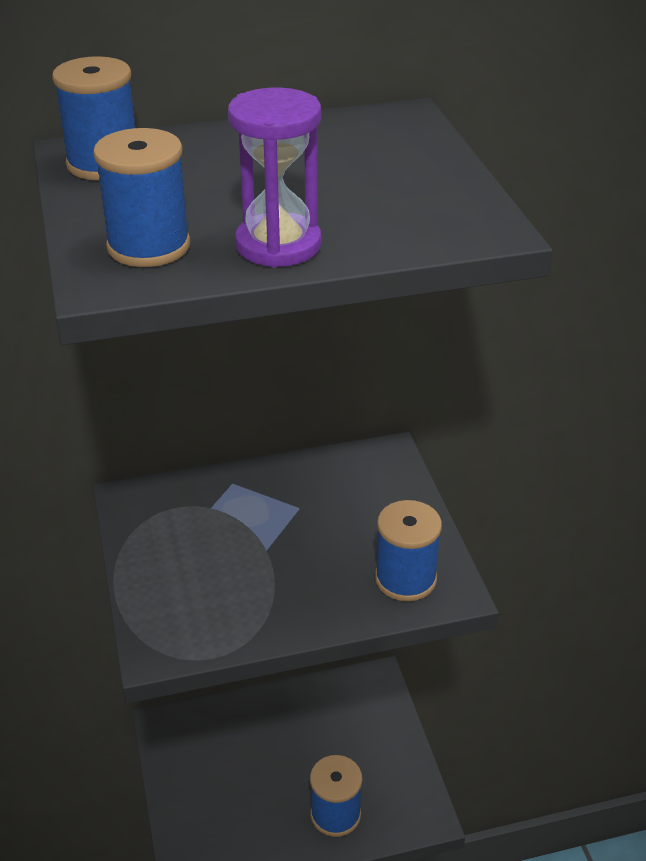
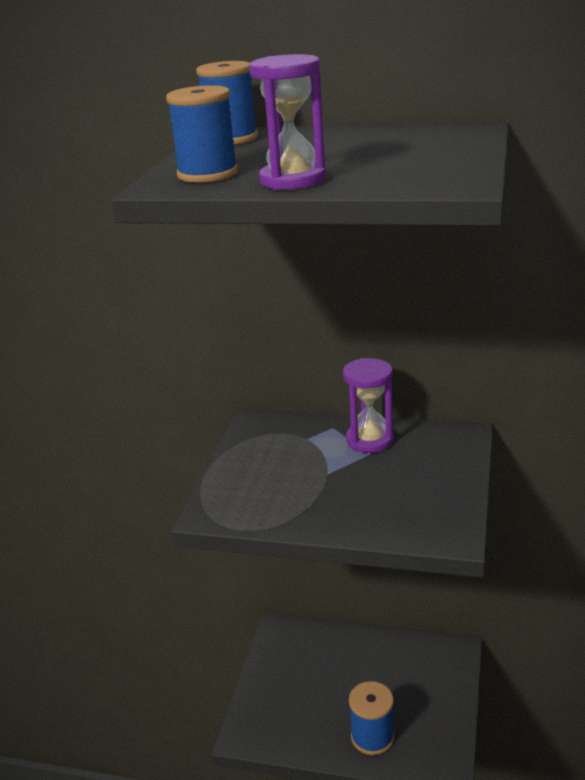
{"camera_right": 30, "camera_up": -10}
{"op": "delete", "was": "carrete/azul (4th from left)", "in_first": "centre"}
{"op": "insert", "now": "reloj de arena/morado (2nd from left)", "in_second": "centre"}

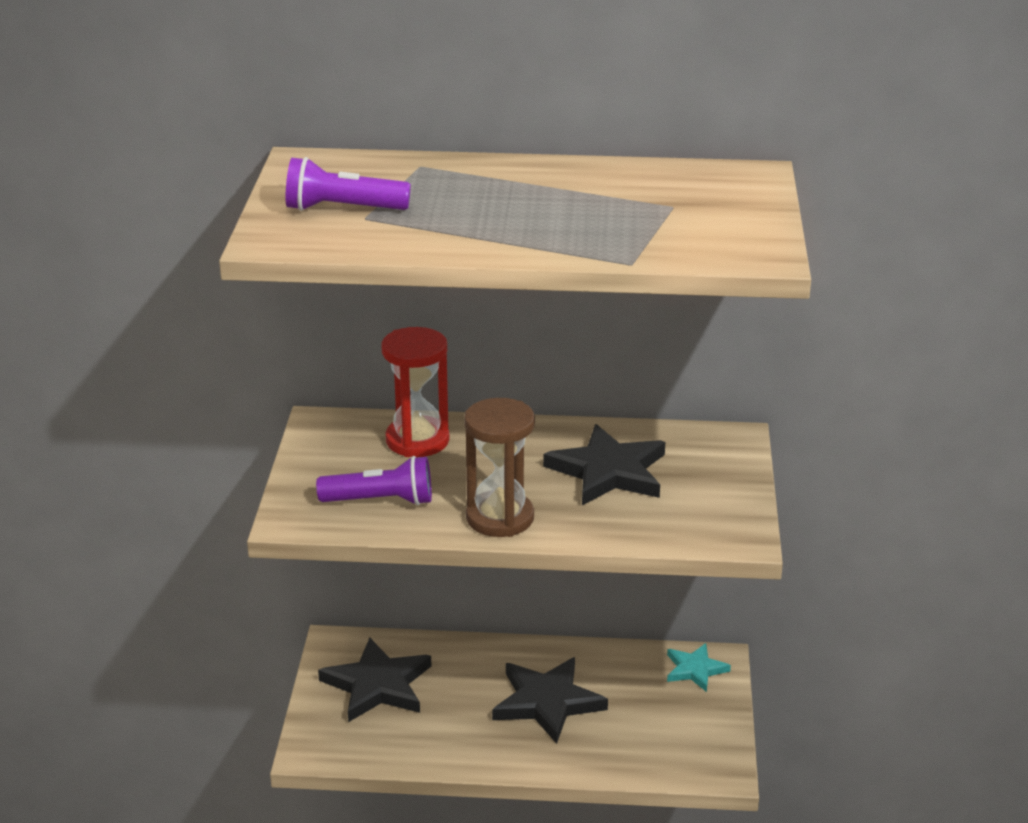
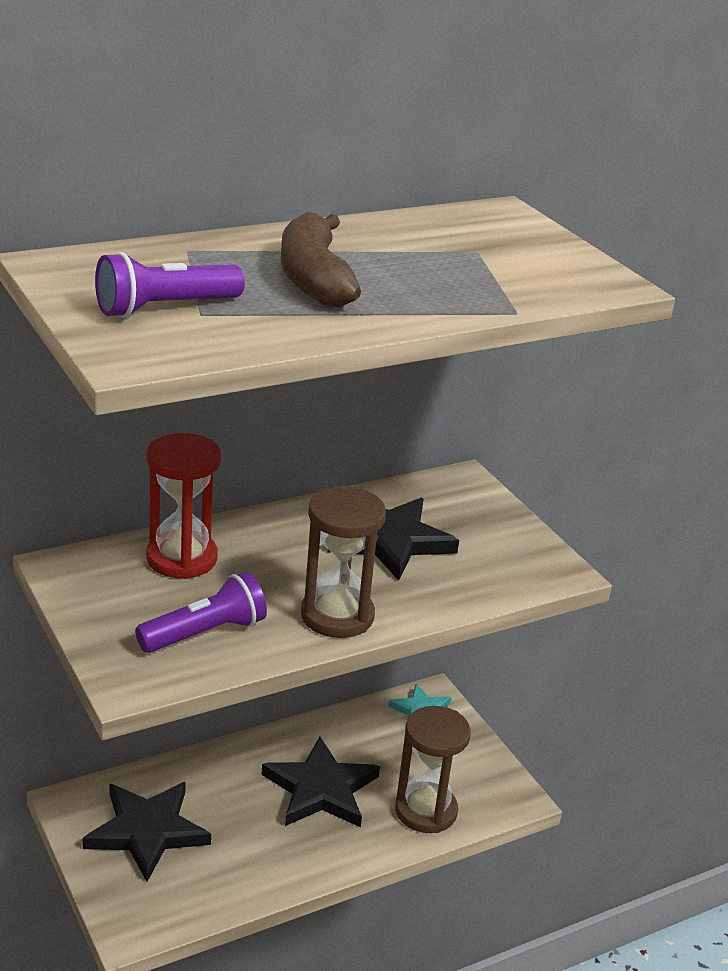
{"camera_right": -35, "camera_up": 0}
{"op": "insert", "now": "plátano/marrón", "in_second": "top centre"}
{"op": "insert", "now": "reloj de arena/marrón (2nd from left)", "in_second": "bottom centre"}

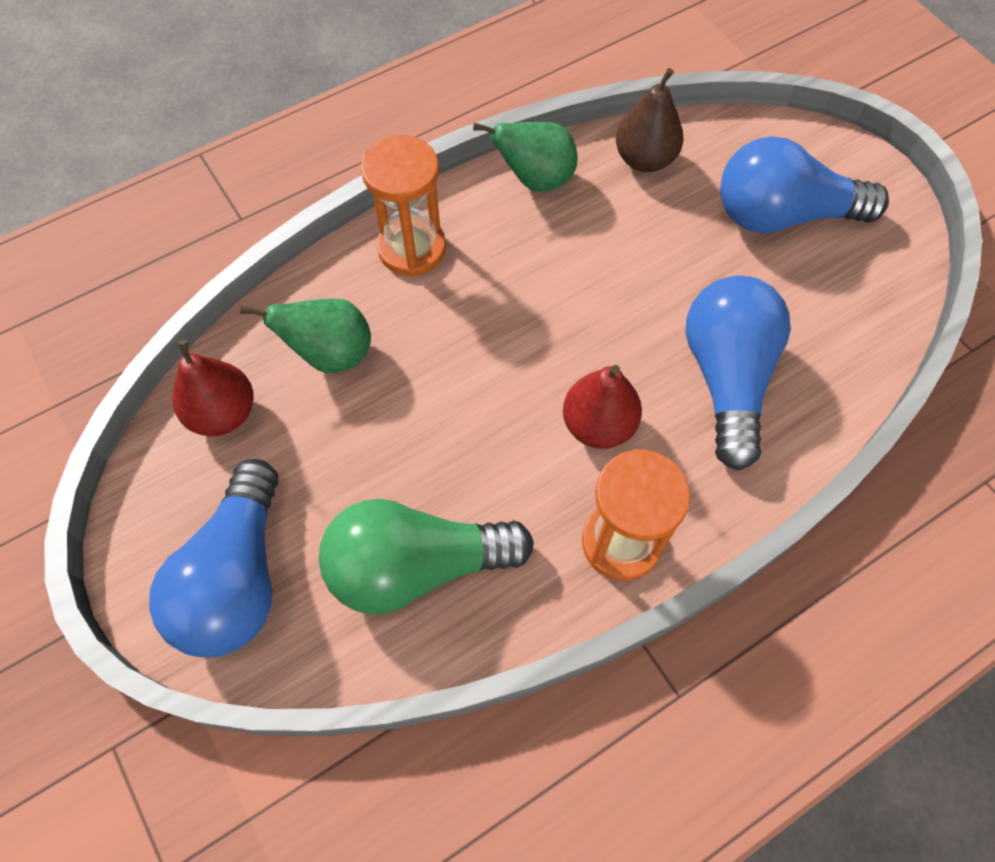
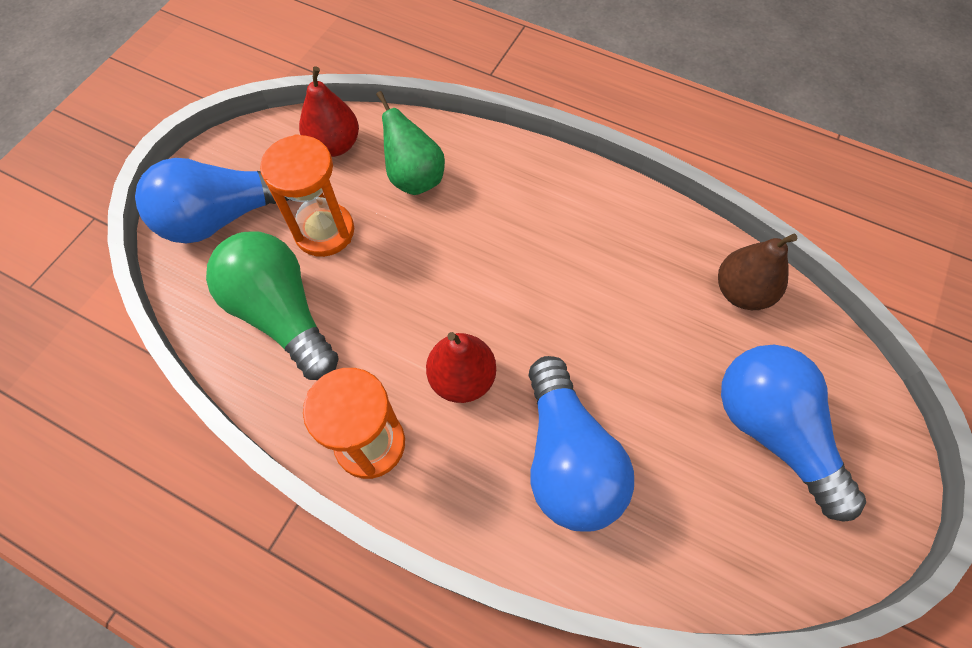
{"camera_right": 60, "camera_up": 0}
{"op": "delete", "was": "pera/verde (2nd from left)", "in_first": "top centre"}
{"op": "move", "was": "reloj de arena/naranja (1st from left)", "in_first": "top centre", "in_second": "top left"}
{"op": "rotate", "was": "bombilla/azul (2nd from left)", "in_first": "middle right", "in_second": "bottom centre", "clockwise": 105}

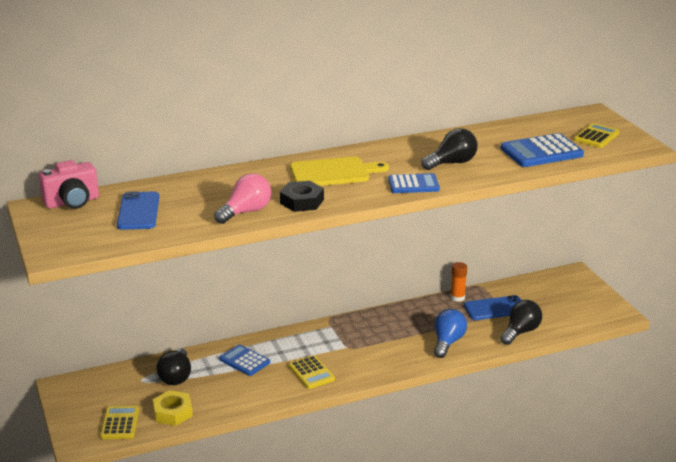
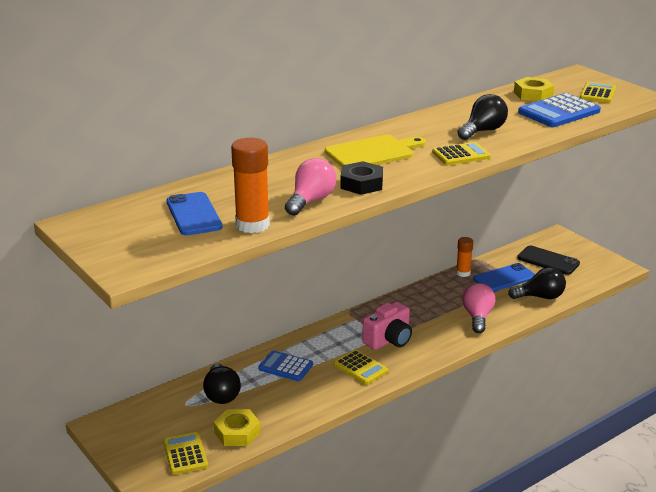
{"camera_right": -15, "camera_up": 0}
{"op": "move", "was": "cámara/rosa", "in_first": "middle left", "in_second": "centre"}
{"op": "recolor", "was": "calculadora/azul (2nd from left)", "now": "calculadora/amarillo (3rd from left)", "in_first": "centre", "in_second": "top right"}
{"op": "rotate", "was": "bombilla/negro (3rd from left)", "in_first": "bottom right", "in_second": "middle right", "clockwise": 60}
{"op": "recolor", "was": "bombilla/azul", "now": "bombilla/rosa (2nd from left)", "in_first": "bottom centre", "in_second": "middle right"}
{"op": "insert", "now": "tuerca/amarillo (2nd from left)", "in_second": "top right"}
{"op": "insert", "now": "barra de pegamento/naranja (1st from left)", "in_second": "centre"}
{"op": "insert", "now": "móvil/negro", "in_second": "middle right"}

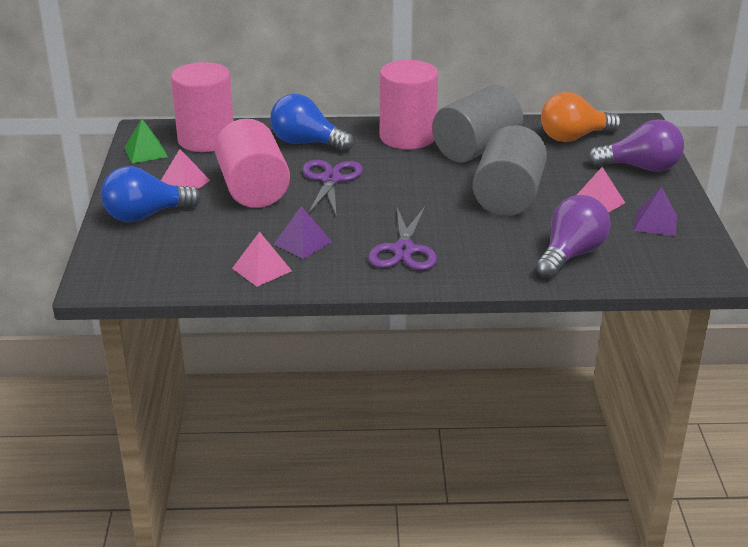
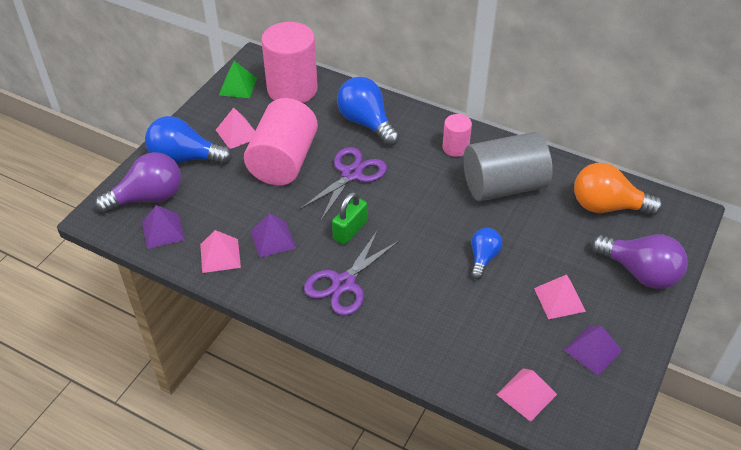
{"camera_right": 30, "camera_up": 15}
{"op": "resize", "was": "cilindro/rosa (3rd from left)", "in_first": "top centre", "in_second": "top centre", "ratio": 0.5}
{"op": "replace", "was": "cilindro/gris (2nd from left)", "now": "bombilla/azul (3rd from left)", "in_first": "top right", "in_second": "centre"}
{"op": "move", "was": "bombilla/morado (1st from left)", "in_first": "middle right", "in_second": "middle left"}
{"op": "insert", "now": "candado/verde", "in_second": "centre"}
{"op": "insert", "now": "pirámide/morado (1st from left)", "in_second": "middle left"}
{"op": "insert", "now": "pirámide/rosa (3rd from left)", "in_second": "bottom right"}

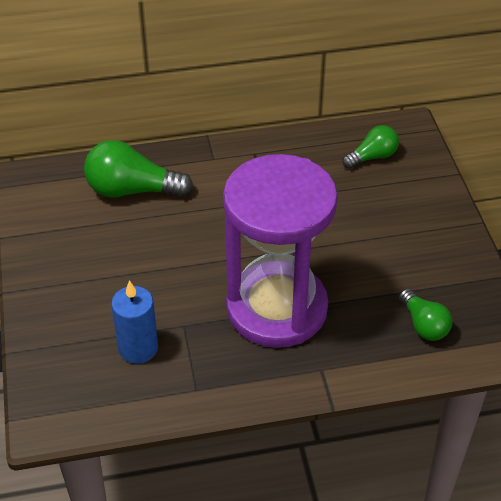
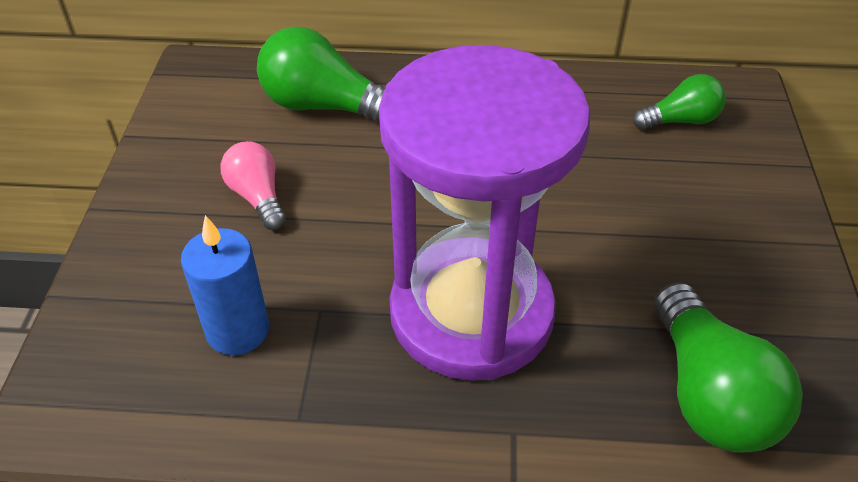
{"camera_right": 15, "camera_up": 0}
{"op": "resize", "was": "bombilla/verde (3rd from left)", "in_first": "middle right", "in_second": "bottom right", "ratio": 1.67}
{"op": "insert", "now": "bombilla/rosa", "in_second": "middle left"}

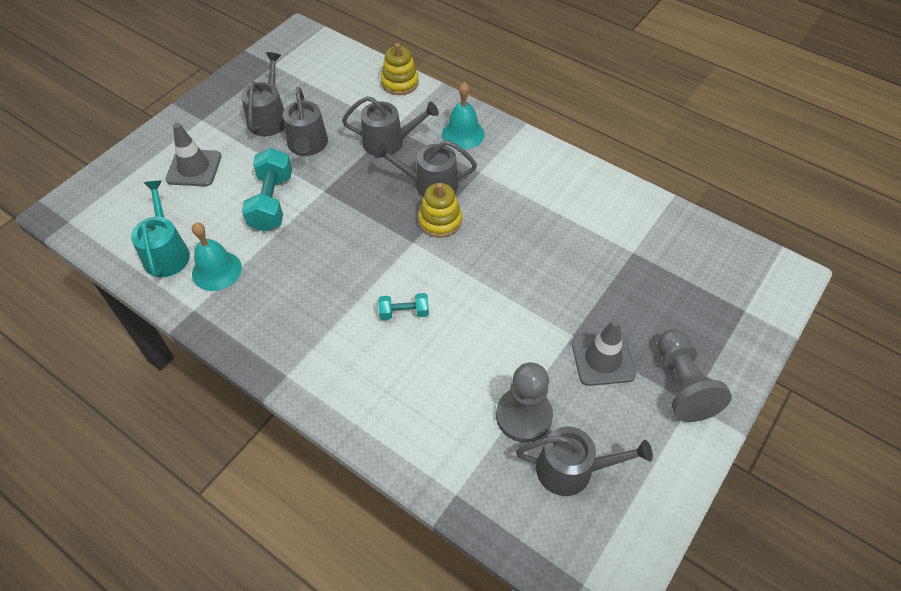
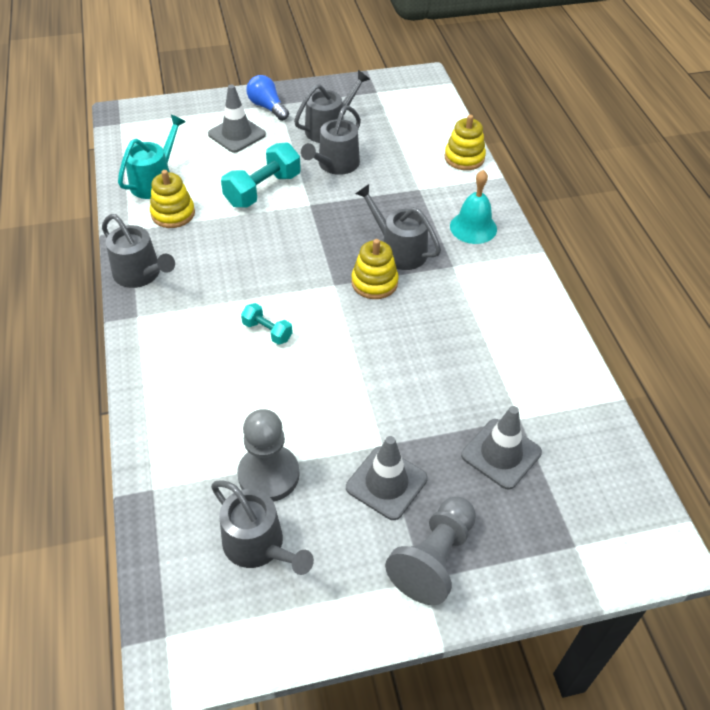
{"camera_right": 40, "camera_up": -5}
{"op": "move", "was": "regadera/gris (3rd from left in the first image)", "now": "regadera/gris (1st from left)", "in_first": "top centre", "in_second": "middle left"}
{"op": "replace", "was": "campana/turquesa (1st from left)", "now": "juguete apilable/amarillo (1st from left)", "in_first": "middle left", "in_second": "top left"}
{"op": "insert", "now": "bombilla/azul", "in_second": "top centre"}
{"op": "insert", "now": "cono de tráfico/gris (3rd from left)", "in_second": "middle right"}

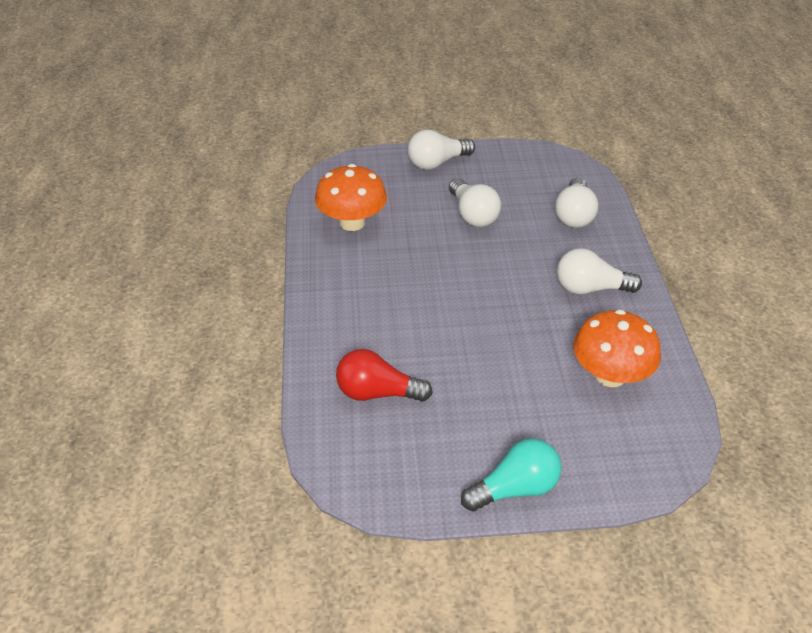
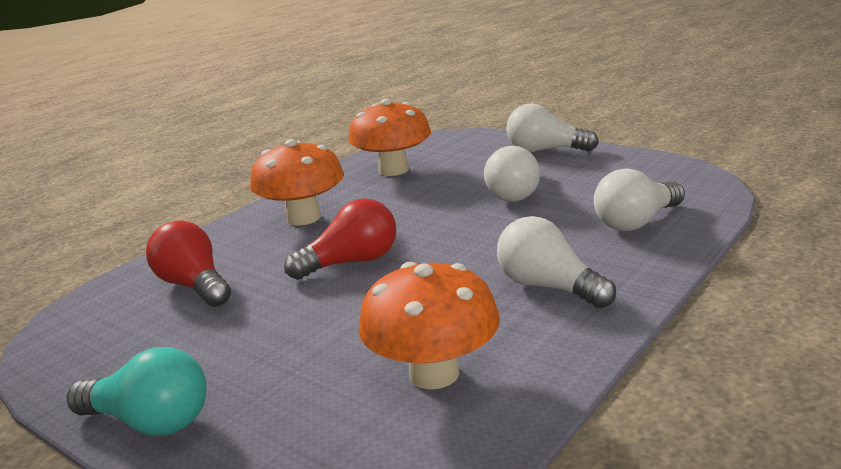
{"camera_right": 45, "camera_up": -20}
{"op": "insert", "now": "seta/naranja (1st from left)", "in_second": "centre"}
{"op": "insert", "now": "bombilla/rojo (2nd from left)", "in_second": "centre"}

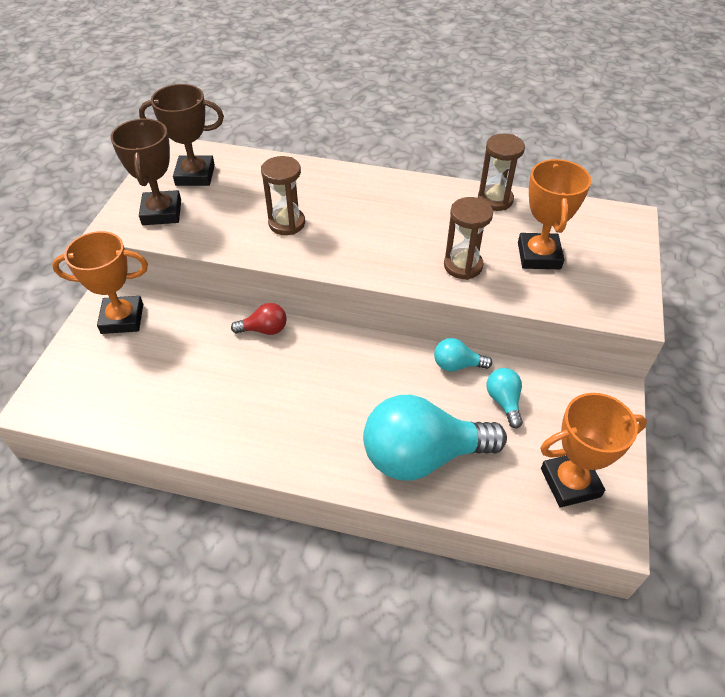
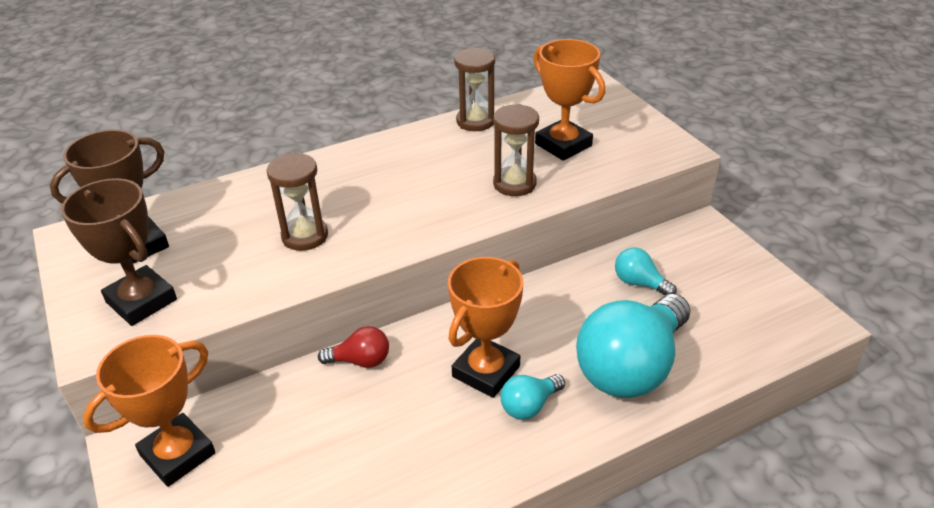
{"camera_right": -40, "camera_up": -10}
{"op": "rotate", "was": "bombilla/rojo", "in_first": "centre", "in_second": "bottom centre", "clockwise": 45}
{"op": "move", "was": "bombilla/turquesa (2nd from left in the first image)", "now": "bombilla/turquesa (1st from left)", "in_first": "centre", "in_second": "bottom centre"}
{"op": "move", "was": "trofeo/naranja (3rd from left in the first image)", "now": "trofeo/naranja (2nd from left)", "in_first": "middle right", "in_second": "centre"}

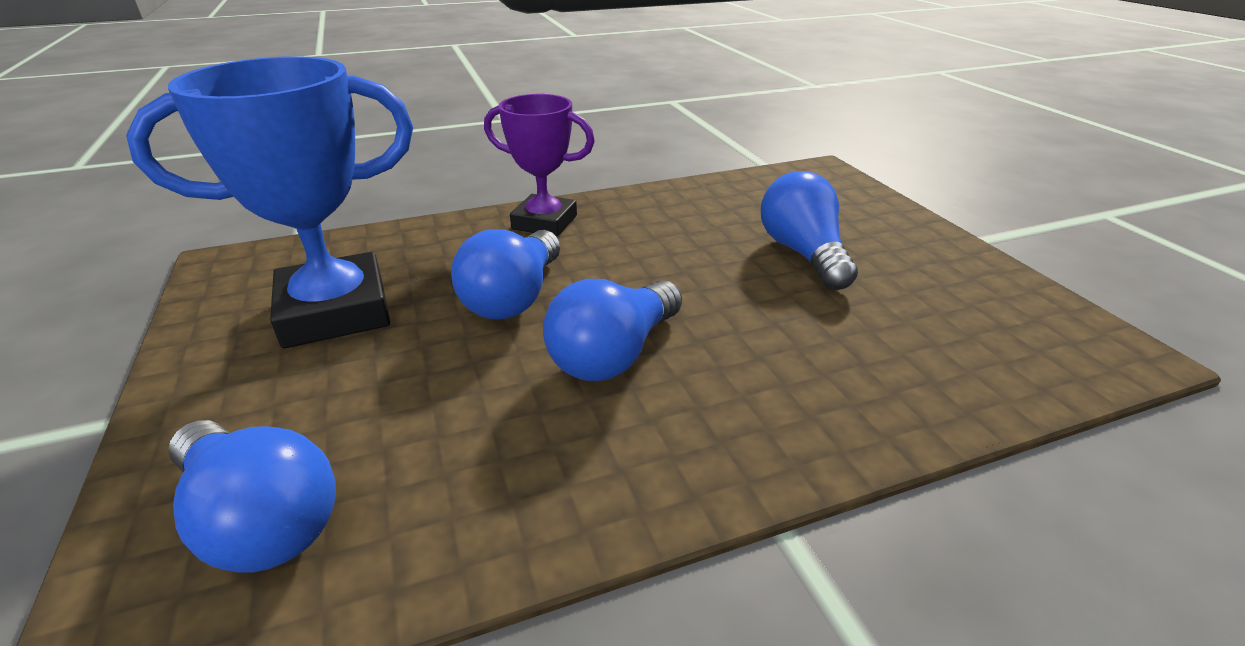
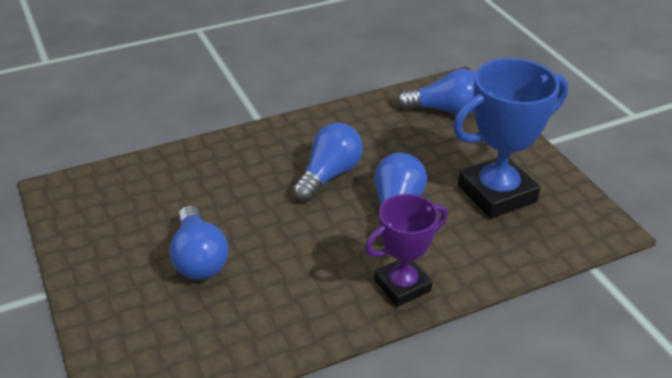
{"camera_right": 175, "camera_up": 5}
{"op": "rotate", "was": "trofeo/morado", "in_first": "top centre", "in_second": "centre", "clockwise": -45}
{"op": "rotate", "was": "bombilla/azul (1st from left in the first image)", "in_first": "bottom left", "in_second": "top centre", "clockwise": 150}

